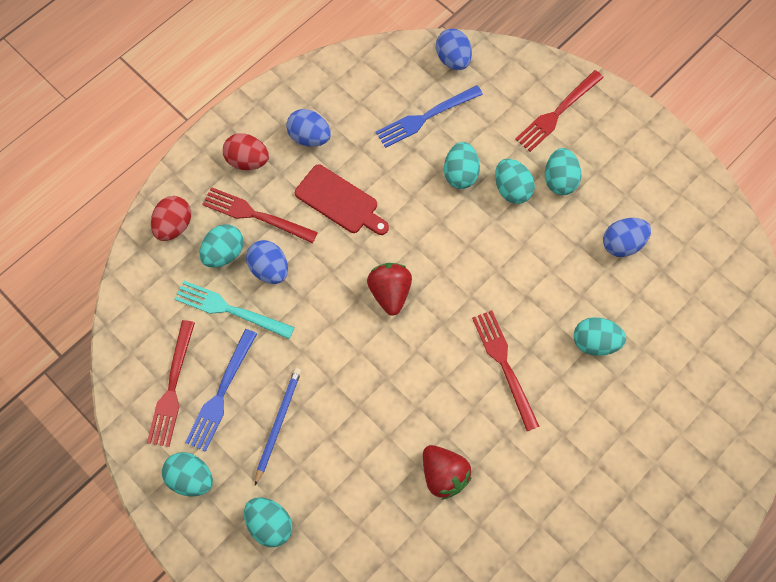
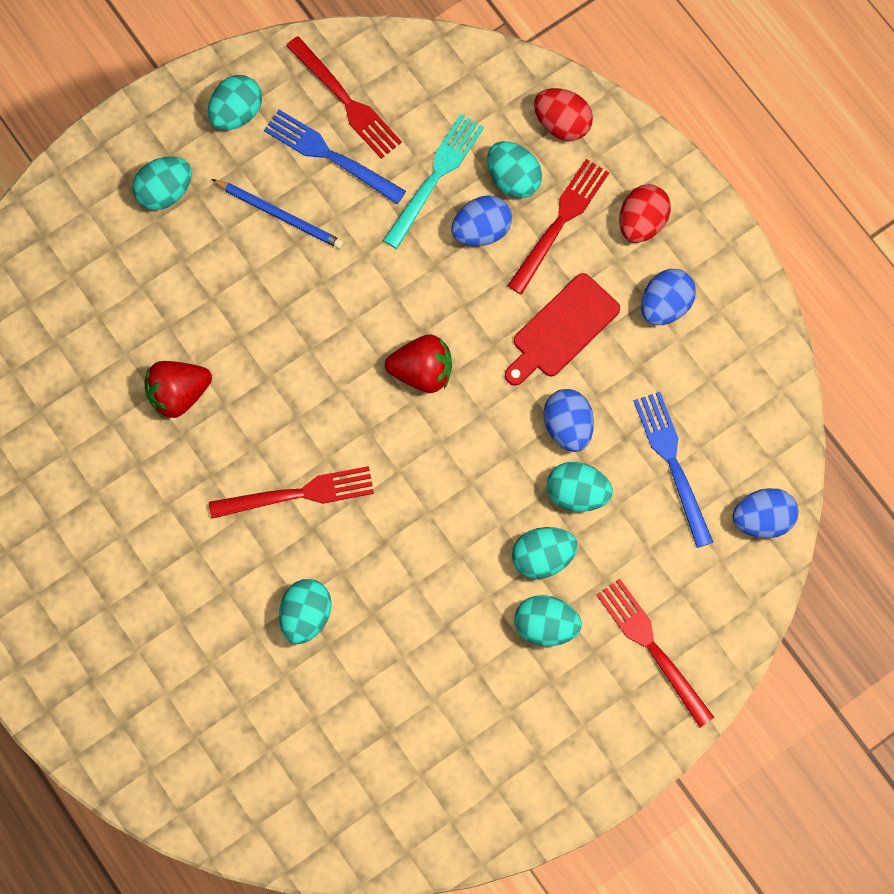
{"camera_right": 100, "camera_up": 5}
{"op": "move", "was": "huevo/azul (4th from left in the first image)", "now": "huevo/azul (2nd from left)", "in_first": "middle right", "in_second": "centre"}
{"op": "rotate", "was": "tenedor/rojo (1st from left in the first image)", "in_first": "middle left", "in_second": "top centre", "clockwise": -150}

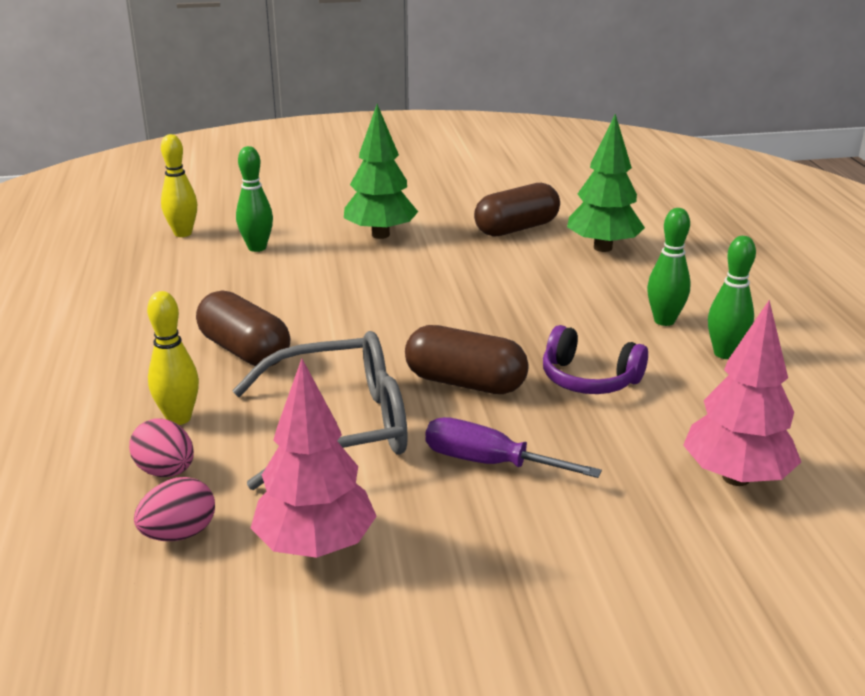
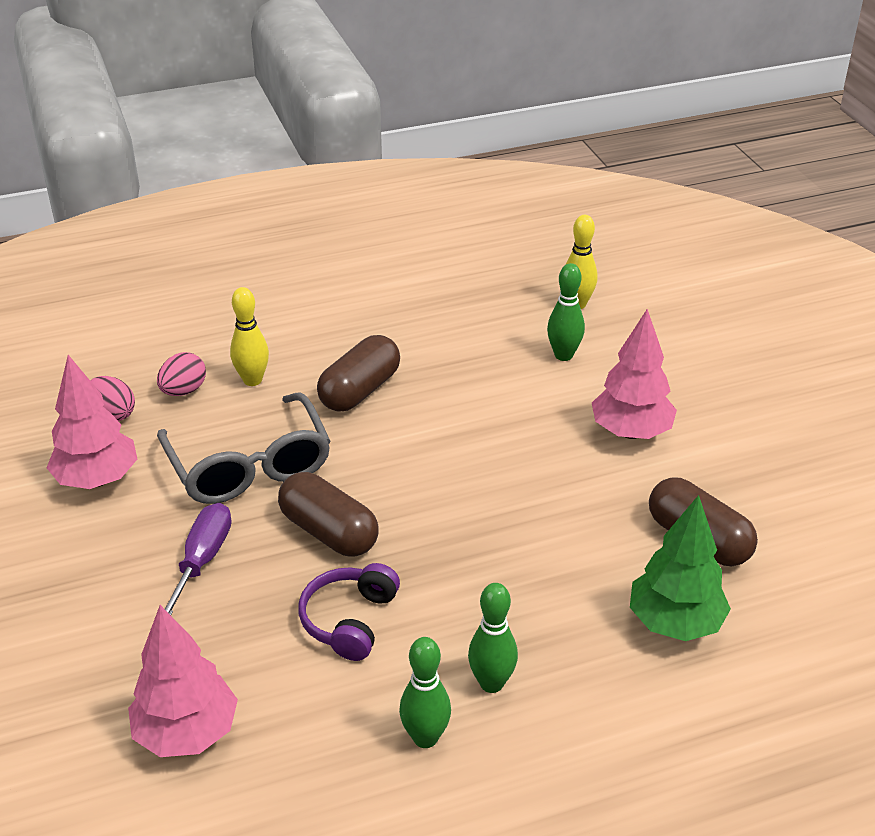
{"camera_right": 80, "camera_up": 10}
{"op": "recolor", "was": "árbol/verde (1st from left)", "now": "árbol/rosa (3rd from left)", "in_first": "top centre", "in_second": "middle right"}
{"op": "rotate", "was": "cápsula/marrón (2nd from left in the first image)", "in_first": "centre", "in_second": "centre", "clockwise": -60}

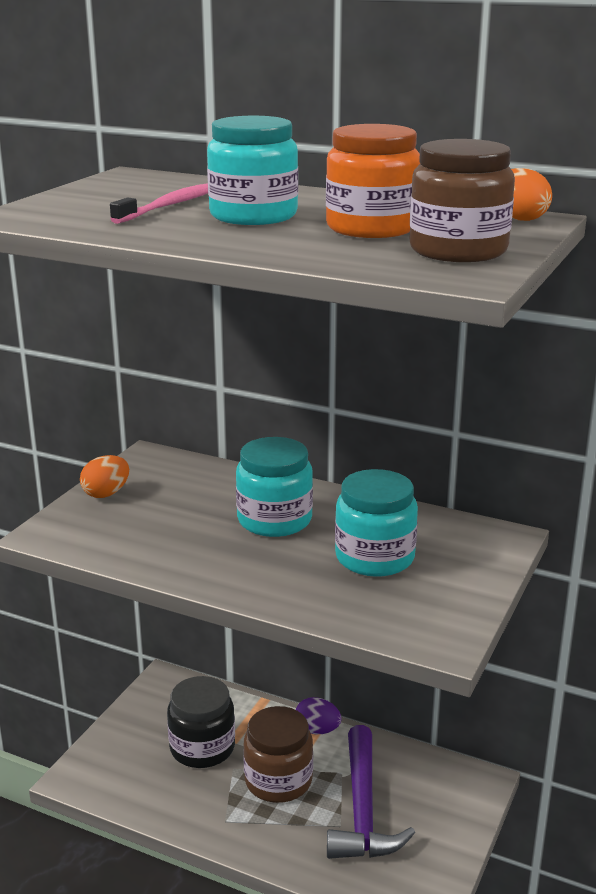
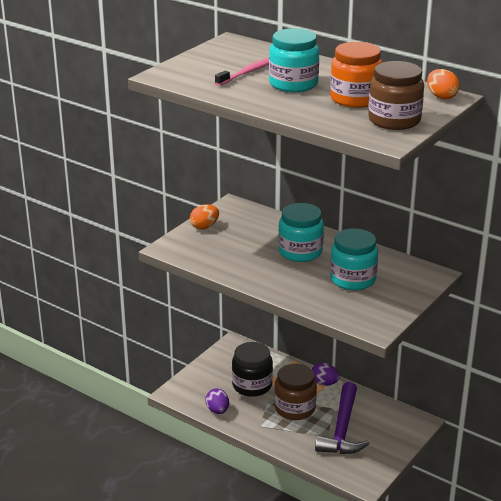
{"camera_right": 10, "camera_up": 5}
{"op": "insert", "now": "huevo/morado (1st from left)", "in_second": "bottom centre"}

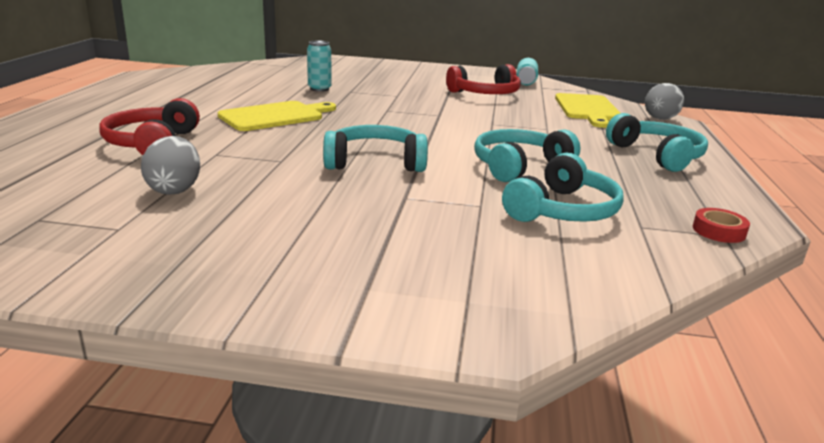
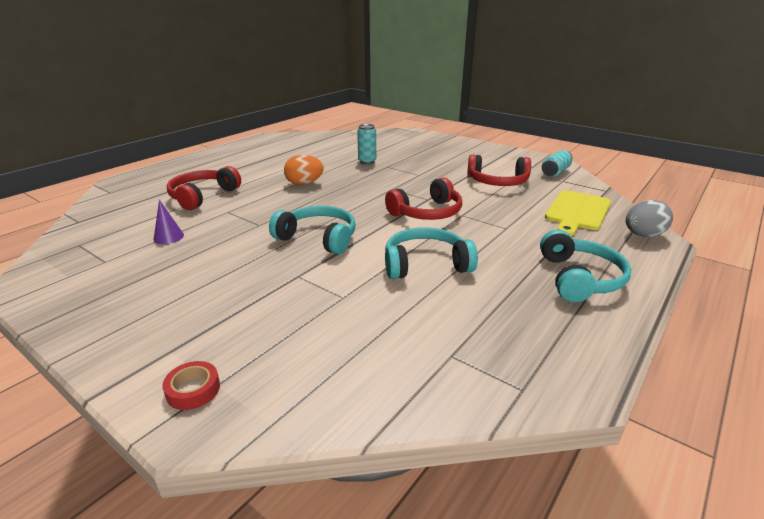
{"camera_right": 30, "camera_up": 5}
{"op": "replace", "was": "tabla de cortar/amarillo (1st from left)", "now": "huevo/naranja", "in_first": "top centre", "in_second": "top centre"}
{"op": "replace", "was": "huevo/gris (1st from left)", "now": "cono/morado", "in_first": "middle left", "in_second": "middle left"}
{"op": "delete", "was": "auriculares/turquesa (3rd from left)", "in_first": "middle right"}
{"op": "move", "was": "cinta adhesiva/rojo", "in_first": "middle right", "in_second": "bottom left"}
{"op": "insert", "now": "auriculares/rojo (2nd from left)", "in_second": "centre"}

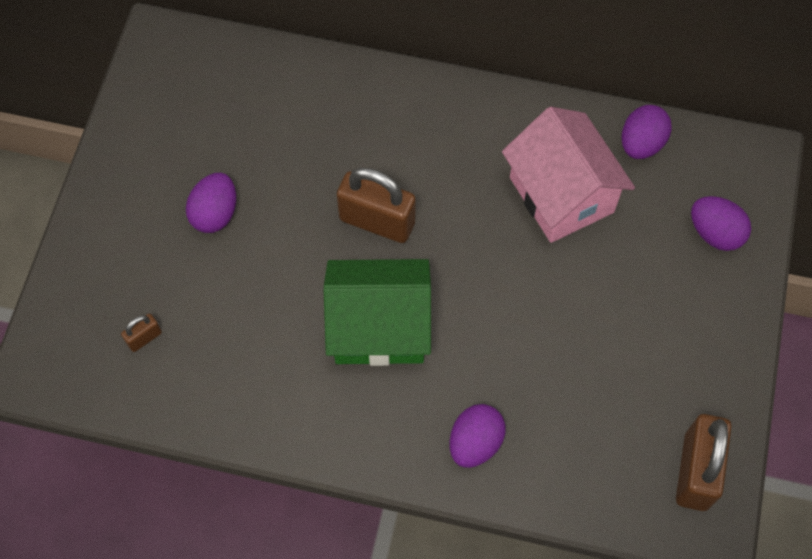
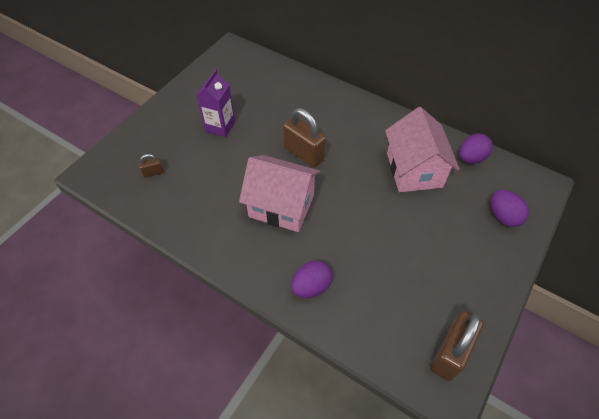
{"camera_right": 20, "camera_up": -10}
{"op": "replace", "was": "huevo/morado (1st from left)", "now": "cartón de leche/morado", "in_first": "middle left", "in_second": "top centre"}
{"op": "recolor", "was": "casa/verde", "now": "casa/rosa (1st from left)", "in_first": "centre", "in_second": "centre"}

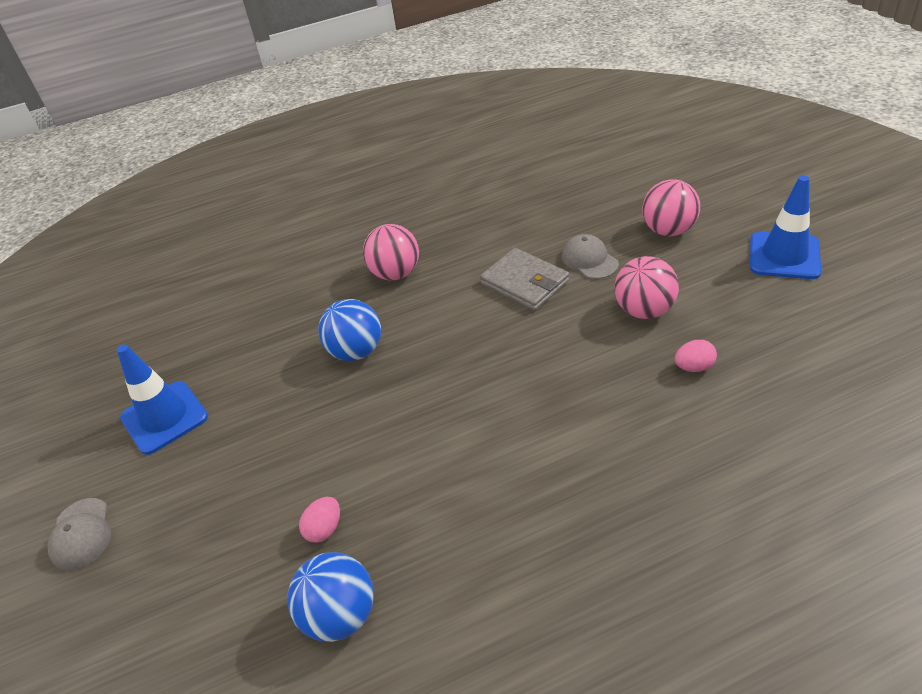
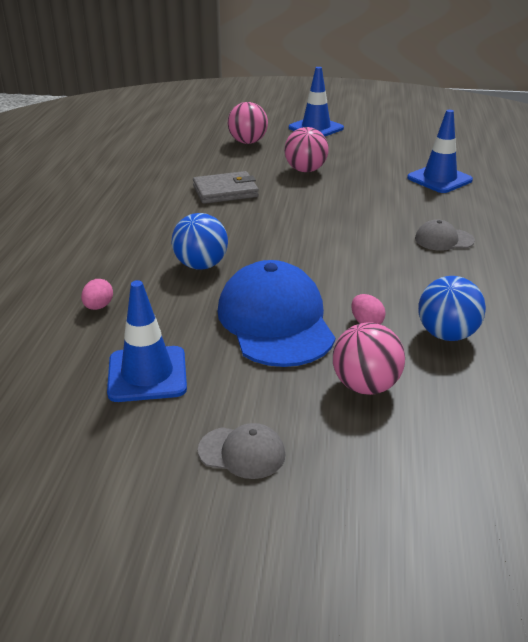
{"camera_right": -65, "camera_up": -10}
{"op": "move", "was": "pelota/rosa (1st from left in the first image)", "now": "pelota/rosa (3rd from left)", "in_first": "centre", "in_second": "middle right"}
{"op": "move", "was": "gorra/gris (2nd from left)", "in_first": "centre", "in_second": "middle right"}
{"op": "move", "was": "huevo/rosa (2nd from left in the first image)", "now": "huevo/rosa (1st from left)", "in_first": "middle right", "in_second": "middle left"}
{"op": "insert", "now": "cono de tráfico/azul (3rd from left)", "in_second": "top right"}
{"op": "insert", "now": "gorra/azul", "in_second": "centre"}

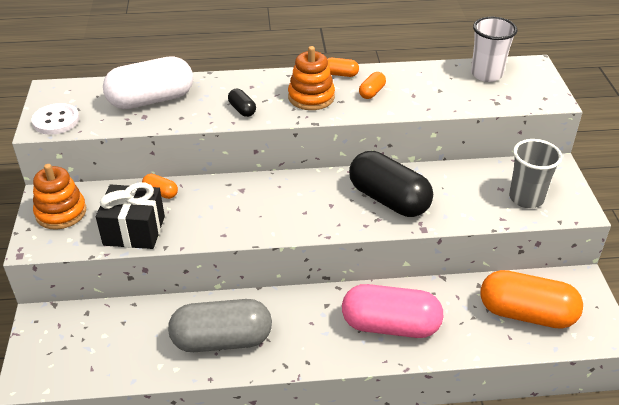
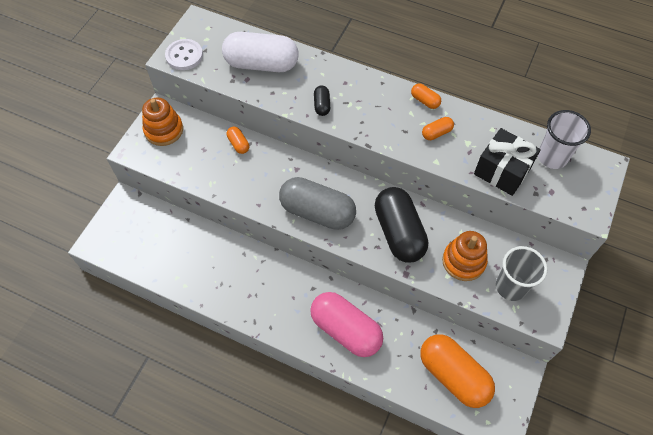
{"camera_right": 30, "camera_up": 20}
{"op": "move", "was": "juguete apilable/naranja (2nd from left)", "in_first": "top centre", "in_second": "middle right"}
{"op": "move", "was": "regalo/negro", "in_first": "middle left", "in_second": "middle right"}
{"op": "move", "was": "cápsula/gris", "in_first": "bottom centre", "in_second": "centre"}

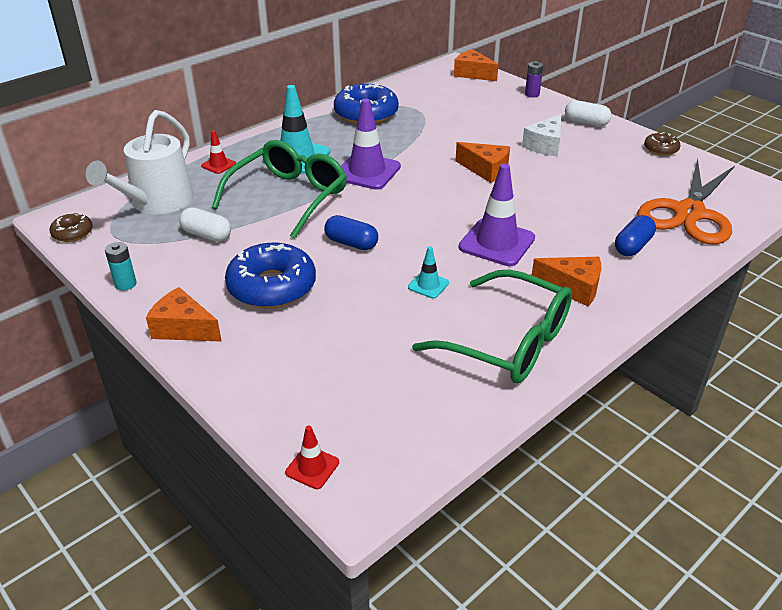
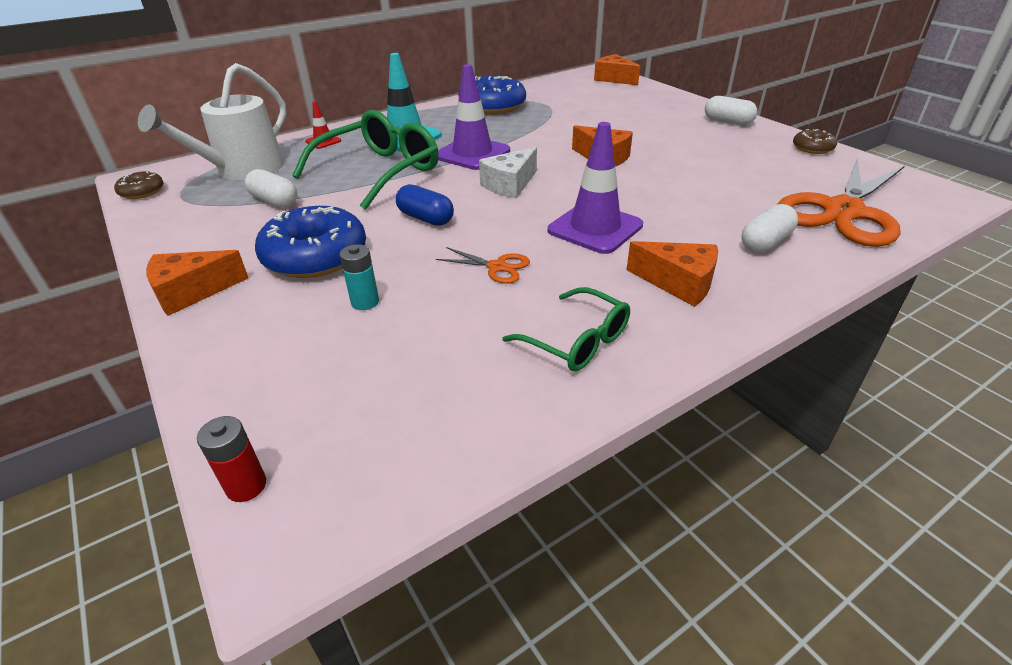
{"camera_right": 10, "camera_up": 0}
{"op": "delete", "was": "pila/morado", "in_first": "top right"}
{"op": "move", "was": "queso/blanco", "in_first": "top right", "in_second": "top centre"}
{"op": "recolor", "was": "cápsula/azul (2nd from left)", "now": "cápsula/blanco (3rd from left)", "in_first": "middle right", "in_second": "middle right"}
{"op": "move", "was": "pila/turquesa", "in_first": "middle left", "in_second": "centre"}
{"op": "replace", "was": "cono de tráfico/turquesa (2nd from left)", "now": "tijeras/naranja (1st from left)", "in_first": "centre", "in_second": "centre"}
{"op": "resize", "was": "gafas/verde (2nd from left)", "in_first": "centre", "in_second": "centre", "ratio": 0.58}
{"op": "rotate", "was": "queso/naranja (1st from left)", "in_first": "middle left", "in_second": "middle left", "clockwise": -60}
{"op": "replace", "was": "cono de tráfico/rojo (2nd from left)", "now": "pila/rojo", "in_first": "bottom centre", "in_second": "bottom left"}

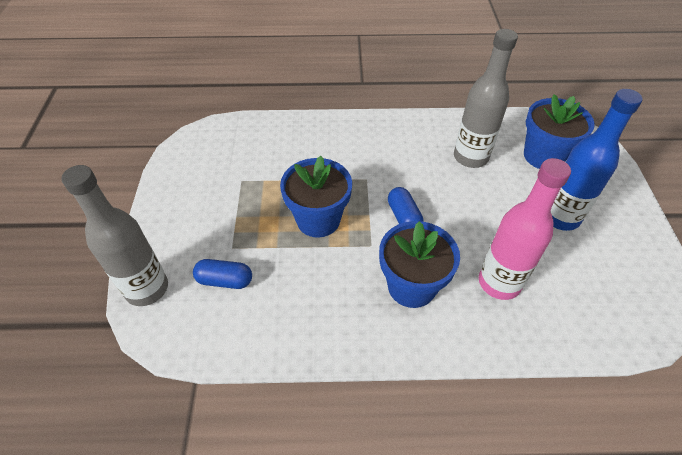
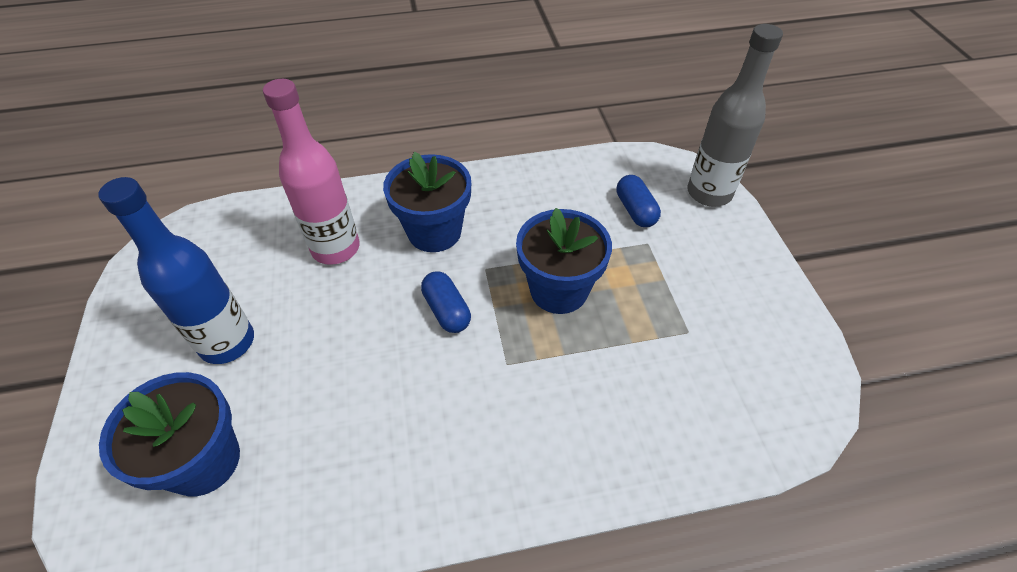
{"camera_right": 170, "camera_up": 0}
{"op": "delete", "was": "botella/gris (2nd from left)", "in_first": "top right"}
{"op": "rotate", "was": "cápsula/azul (1st from left in the first image)", "in_first": "middle left", "in_second": "centre", "clockwise": 75}

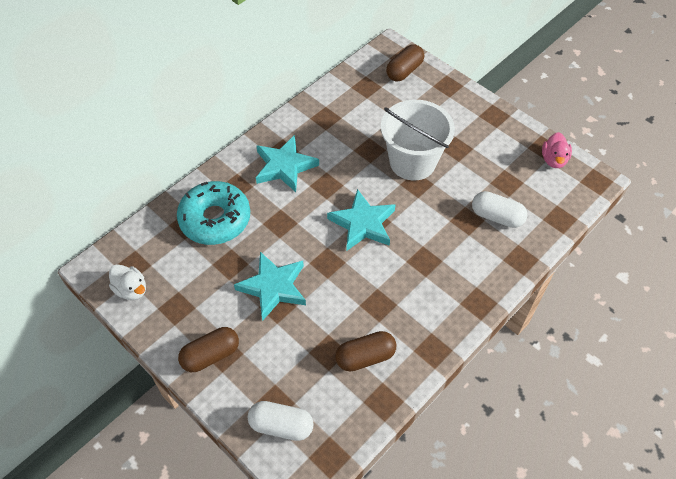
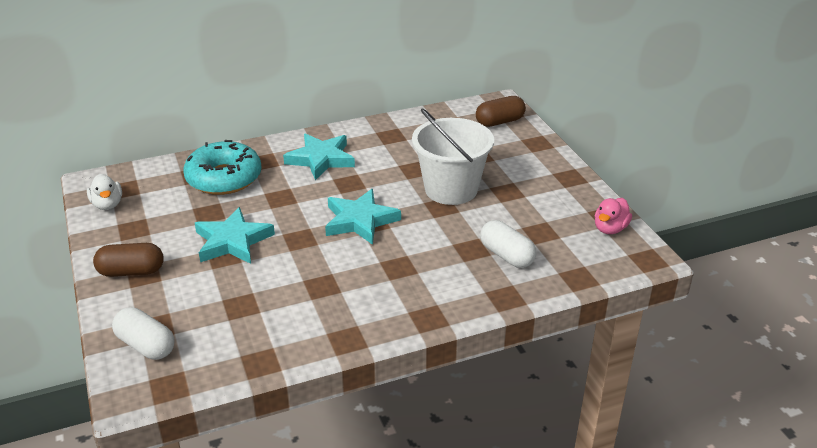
{"camera_right": 25, "camera_up": -20}
{"op": "delete", "was": "cápsula/marrón (2nd from left)", "in_first": "bottom centre"}

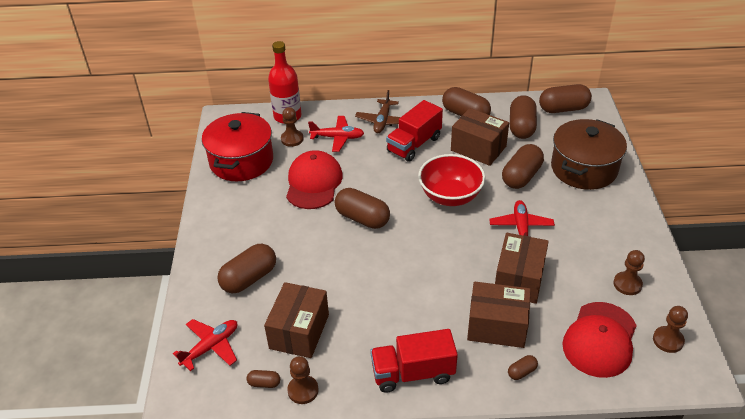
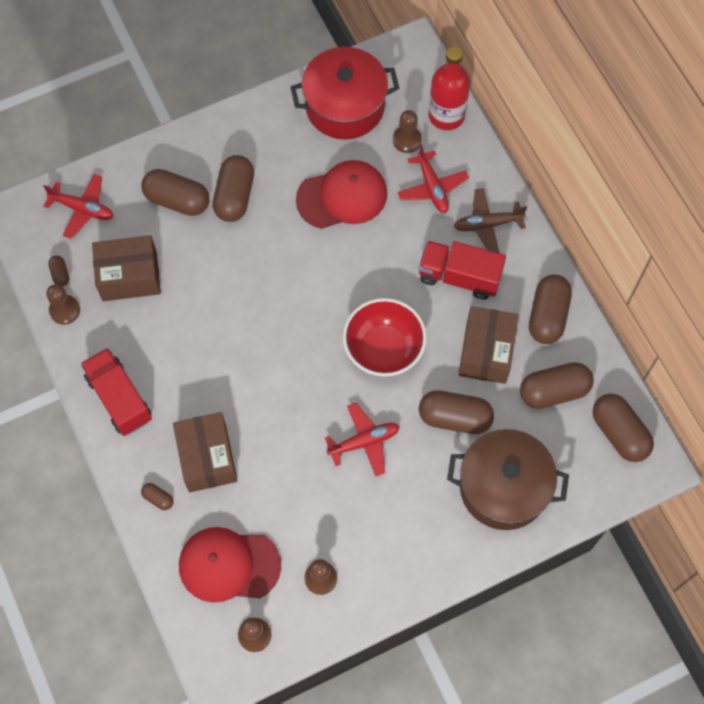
{"camera_right": 65, "camera_up": 25}
{"op": "move", "was": "cápsula/marrón (3rd from left in the first image)", "now": "cápsula/marrón (4th from left)", "in_first": "centre", "in_second": "top left"}
{"op": "delete", "was": "caja/marrón (4th from left)", "in_first": "middle right"}

